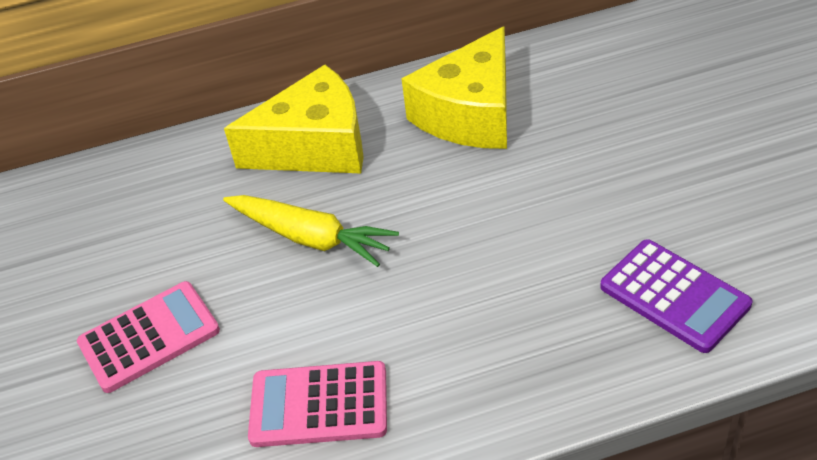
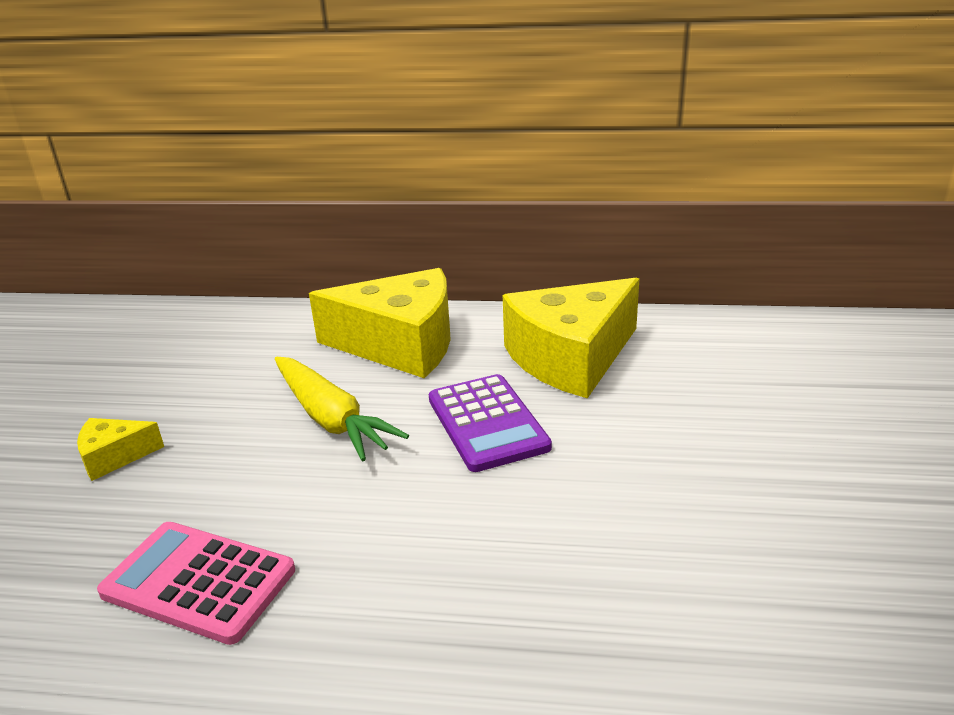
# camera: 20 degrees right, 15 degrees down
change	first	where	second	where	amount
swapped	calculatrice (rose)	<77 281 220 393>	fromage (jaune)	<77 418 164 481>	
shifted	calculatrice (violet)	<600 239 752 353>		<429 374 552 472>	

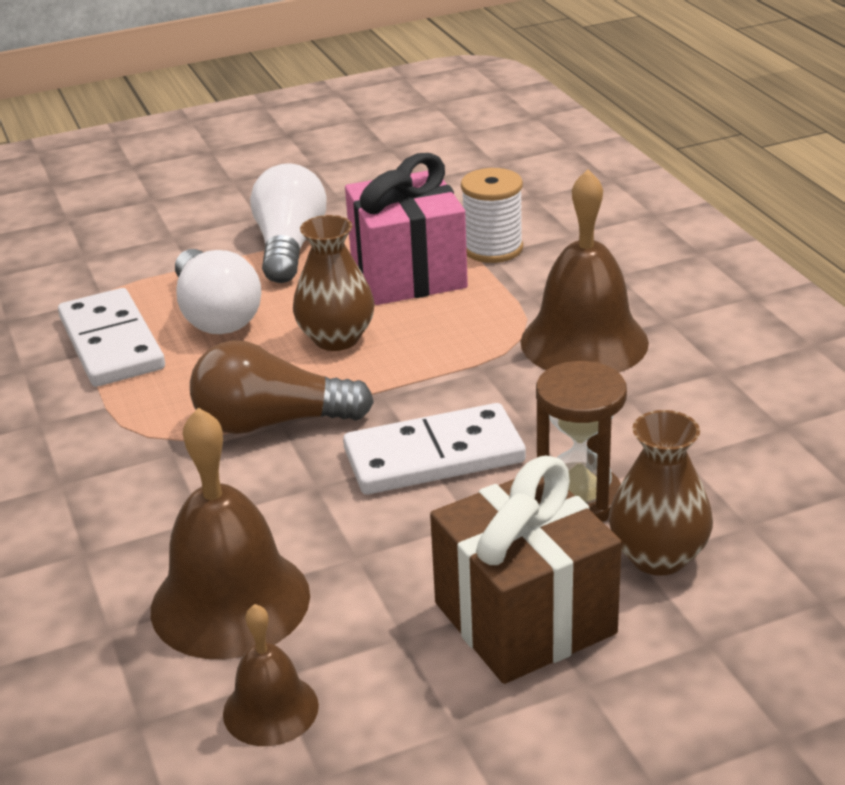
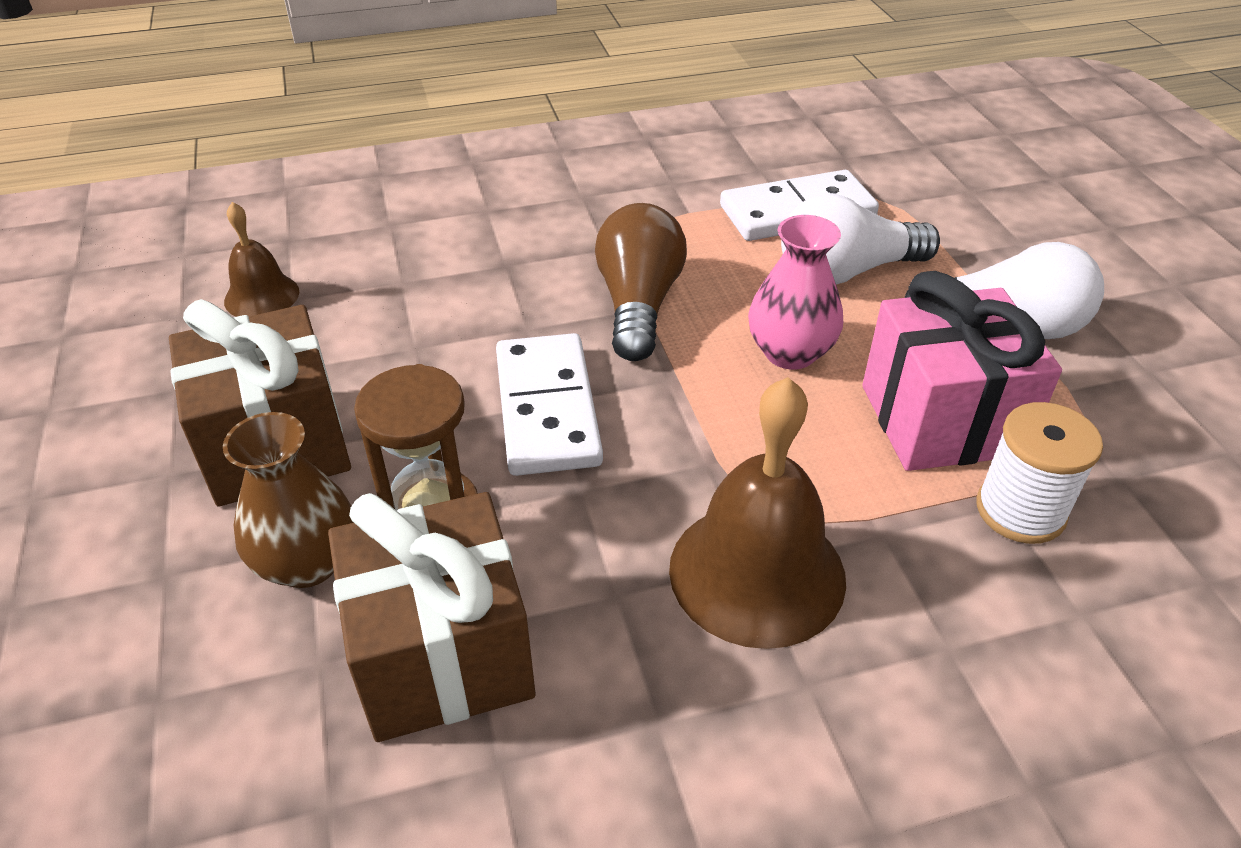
# camera: 95 degrees right, 10 degrees up
change	first	where	second	where	amount
gone	cloche (marron)	<151 408 310 659>			
repainted	vase (marron)	<293 215 375 351>	vase (rose)	<748 215 843 370>	
new			cadeau (marron)	<328 492 536 742>	

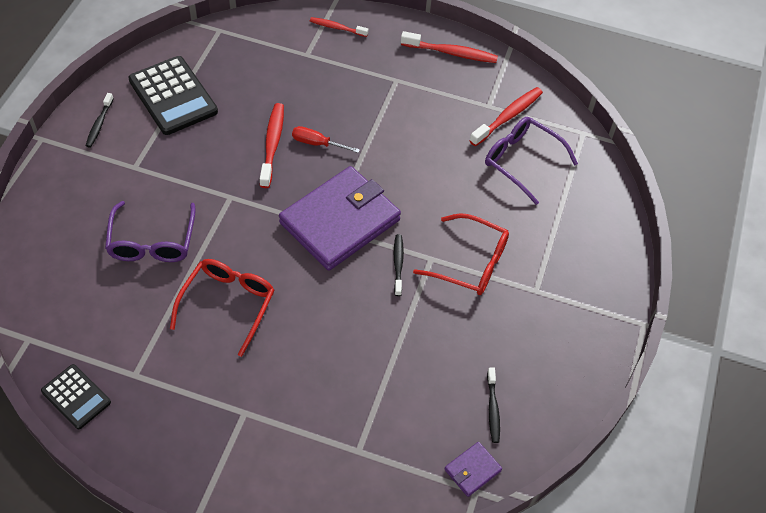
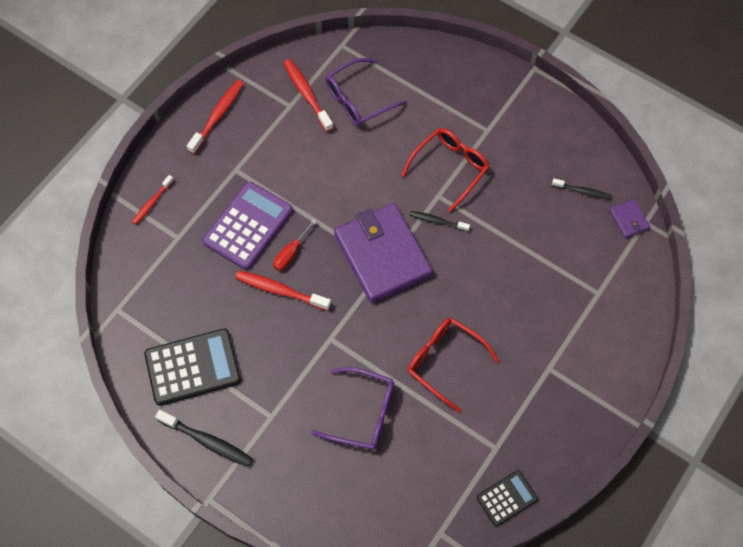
# camera: 70 degrees left, 10 degrees up
change	first	where	second	where	amount
scaled	brosse à dents (noir)	<85 93 114 148>		<155 410 253 467>	x1.59
new			calculatrice (violet)	<202 182 293 270>	

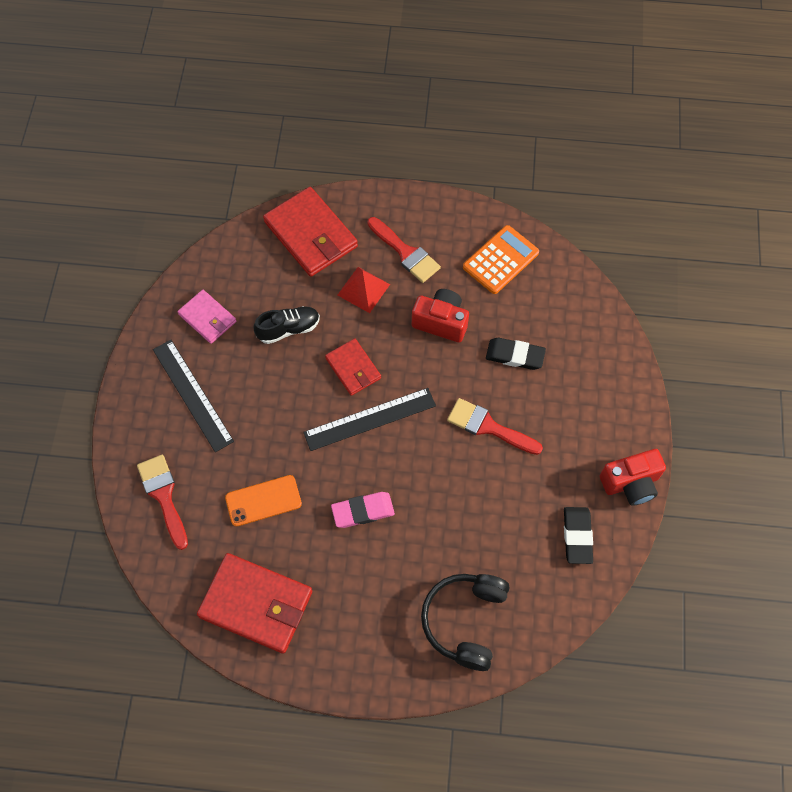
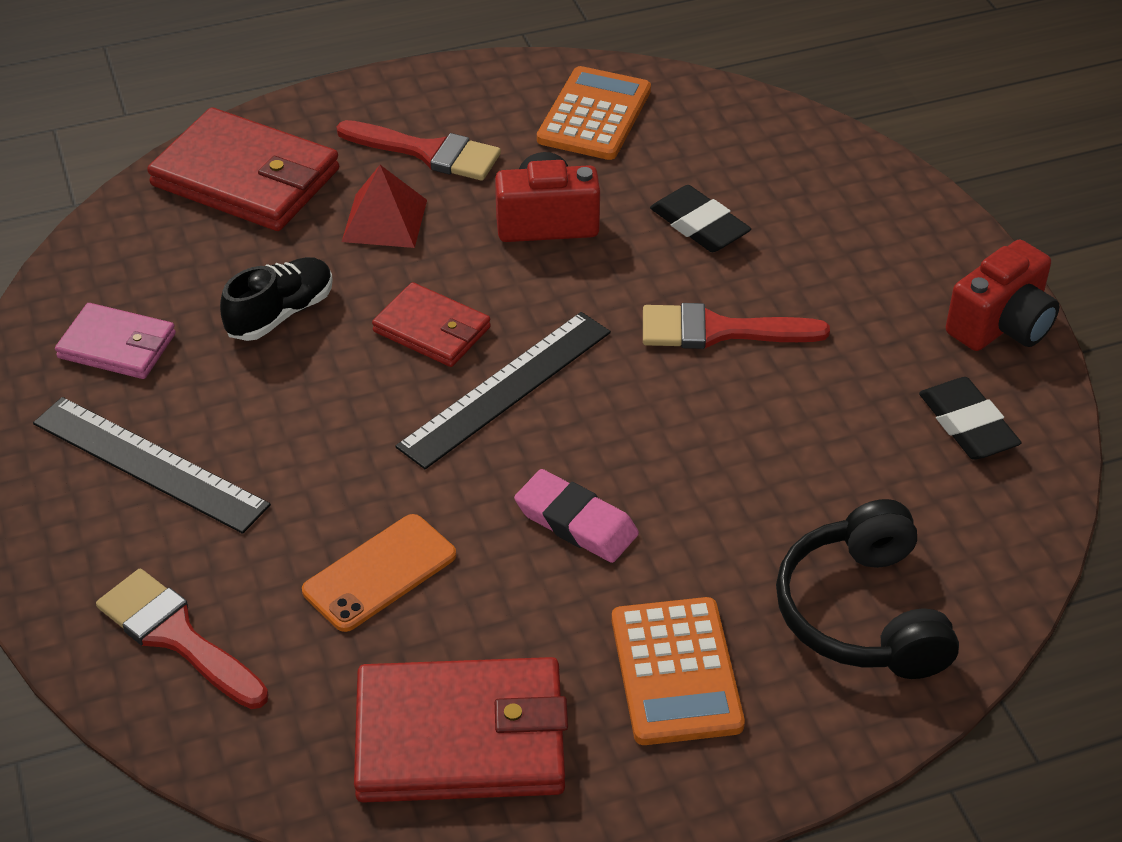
# camera: 25 degrees left, 20 degrees down
change	first	where	second	where	amount
rotated	gomme (rose)	<331 492 395 528>		<514 469 639 563>	75 degrees clockwise
rotated	gomme (noir)	<486 338 546 370>		<650 185 751 252>	60 degrees clockwise
new			calculatrice (orange)	<612 597 745 745>	

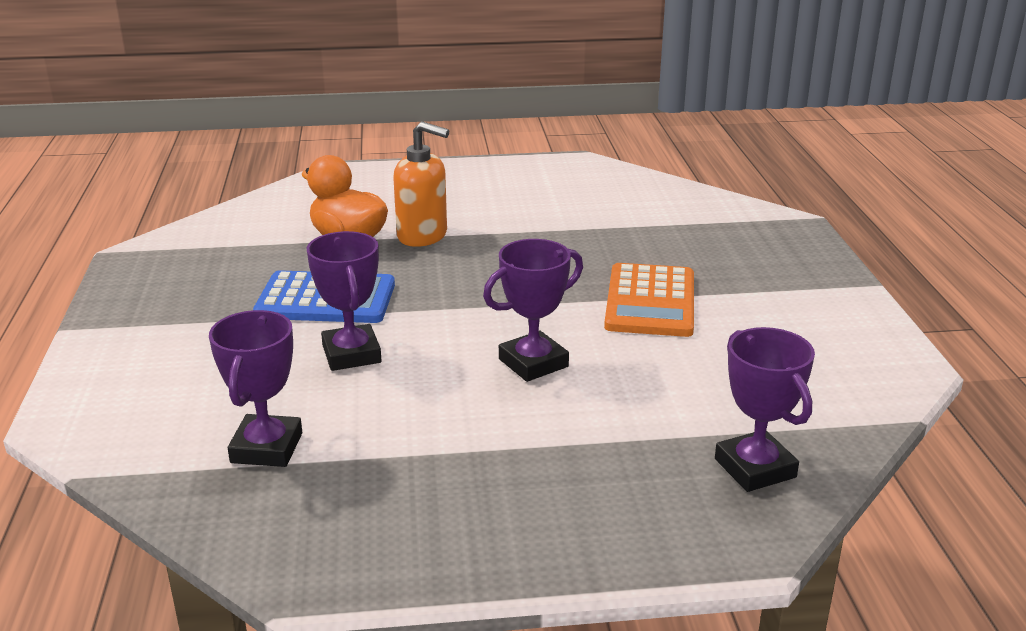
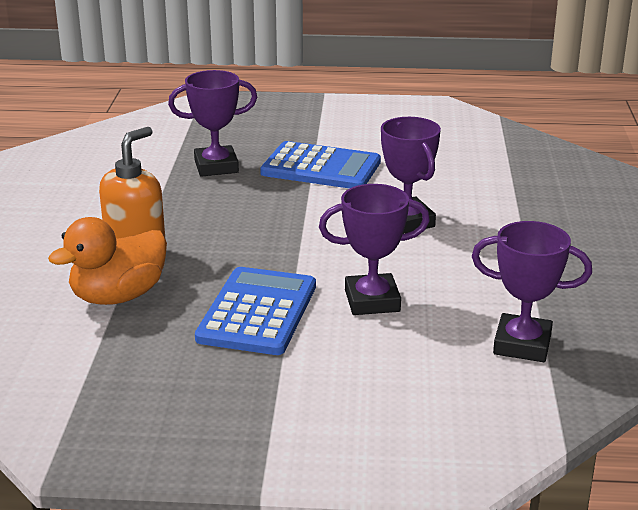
# camera: 80 degrees left, 0 degrees up
change	first	where	second	where	amount
repainted	calculatrice (orange)	<604 263 694 337>	calculatrice (bleu)	<260 141 381 189>	
shifted	trophée (violet)	<715 327 815 492>		<168 70 257 177>	

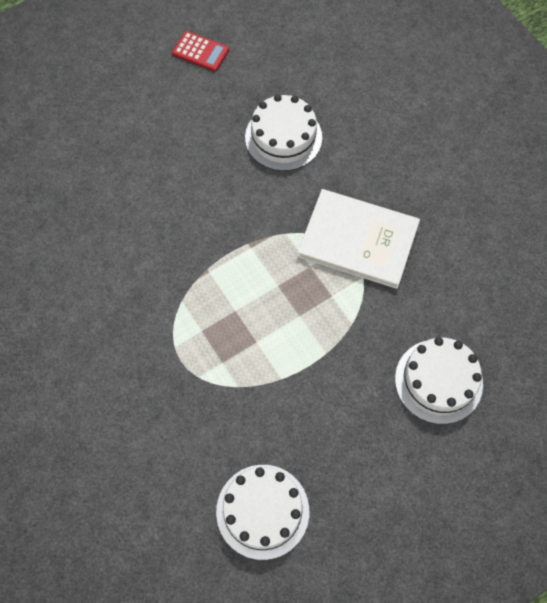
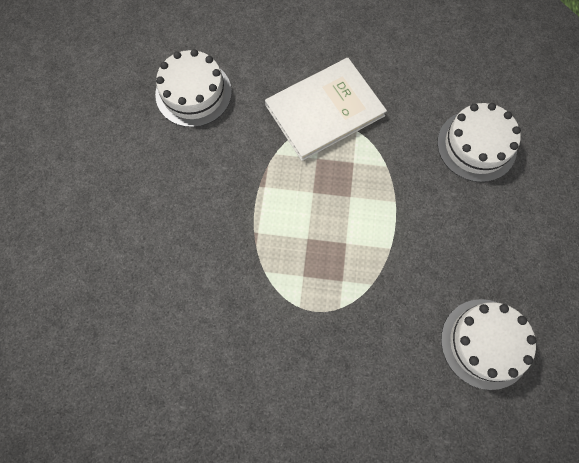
# camera: 50 degrees left, 5 degrees up
change	first	where	second	where	amount
gone	calculatrice (rouge)	<172 31 229 72>			

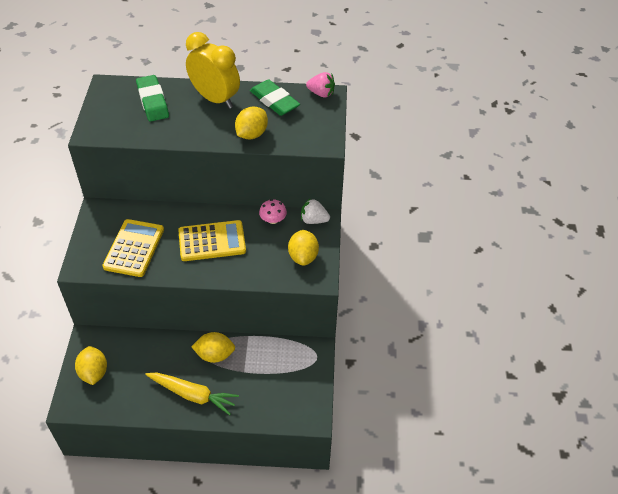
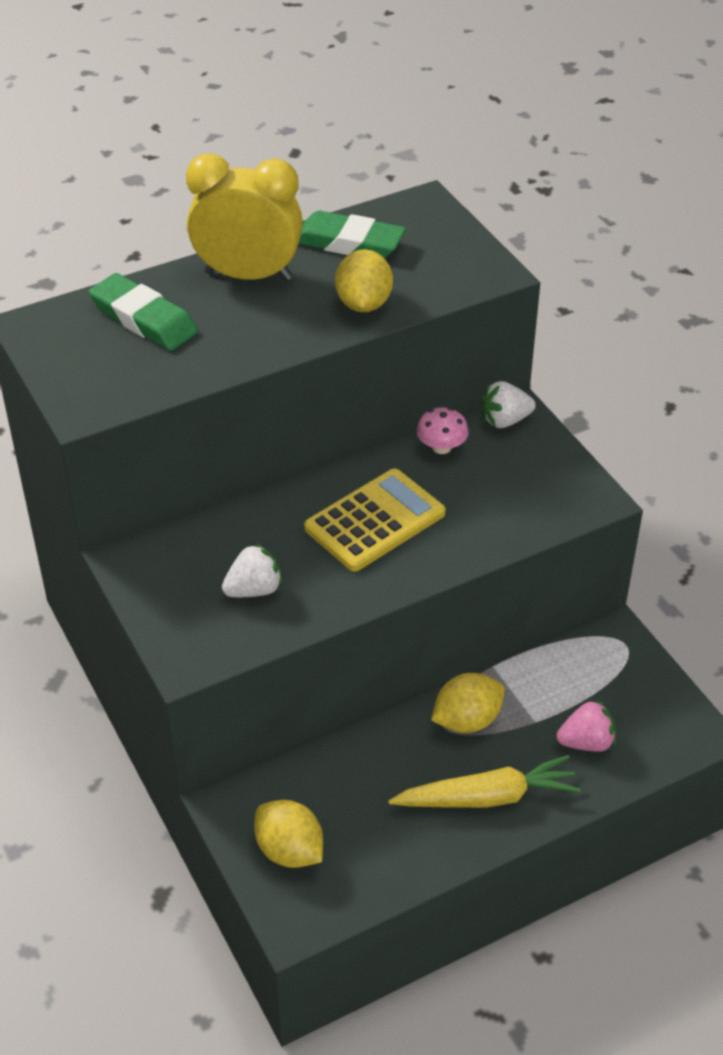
# camera: 30 degrees left, 5 degrees down
change	first	where	second	where	amount
swapped	calculatrice (jaune)	<102 219 164 277>	fraise (blanc)	<222 543 283 597>	
gone	citron (jaune)	<288 230 319 266>			
shifted	fraise (rose)	<306 72 335 98>		<556 699 616 752>	

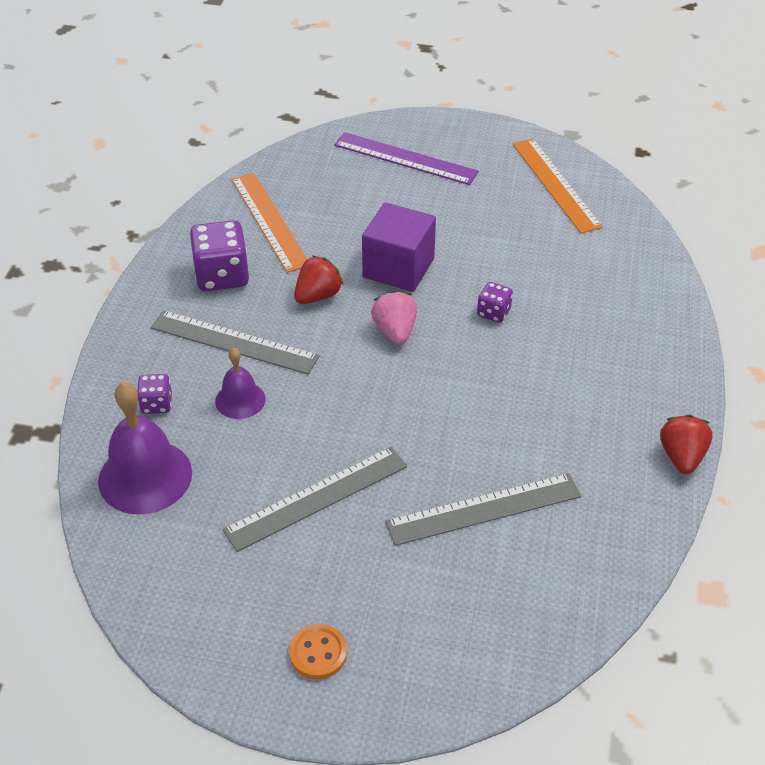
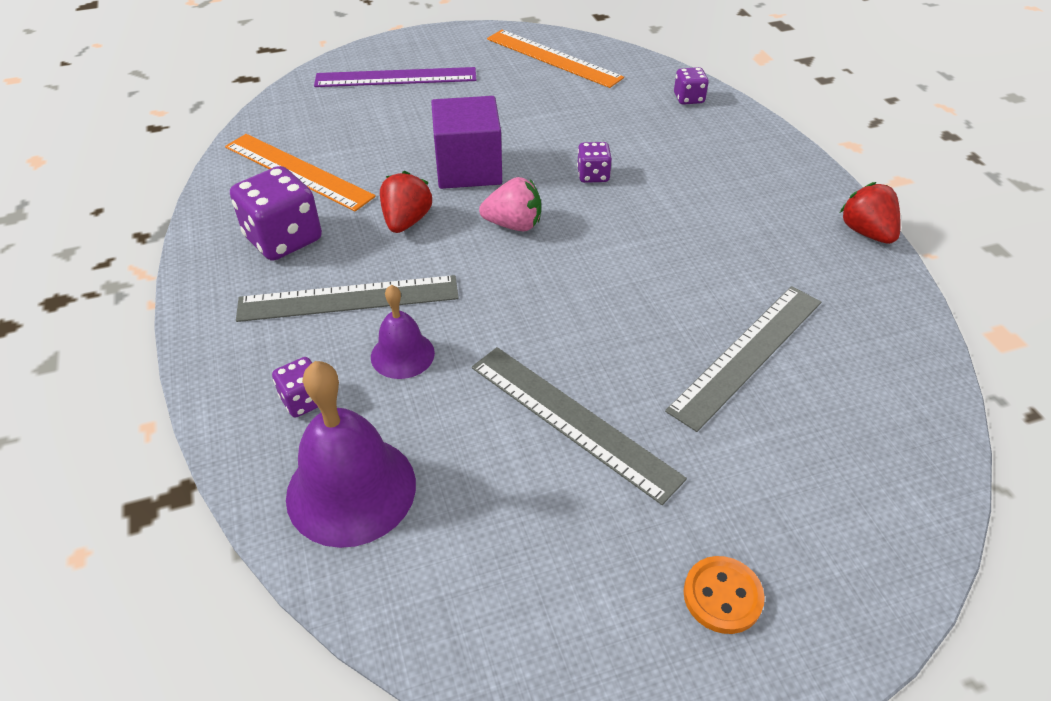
# camera: 30 degrees left, 0 degrees up
change	first	where	second	where	amount
rotated	règle (gris)	<222 447 407 552>		<472 347 687 505>	75 degrees counterclockwise
rotated	fraise (rose)	<371 290 417 344>		<479 177 541 231>	135 degrees clockwise
new			dé (violet)	<674 67 709 105>	

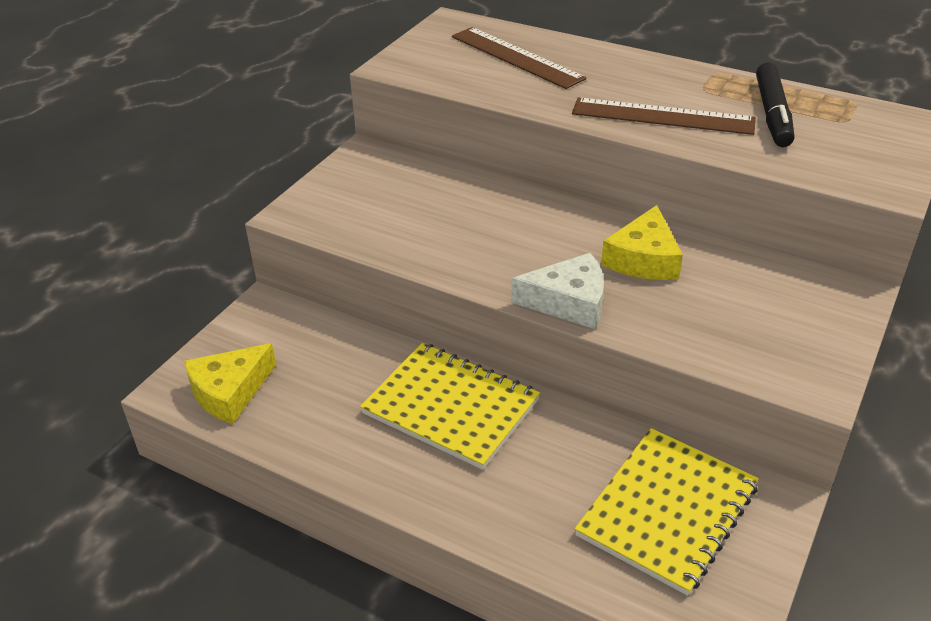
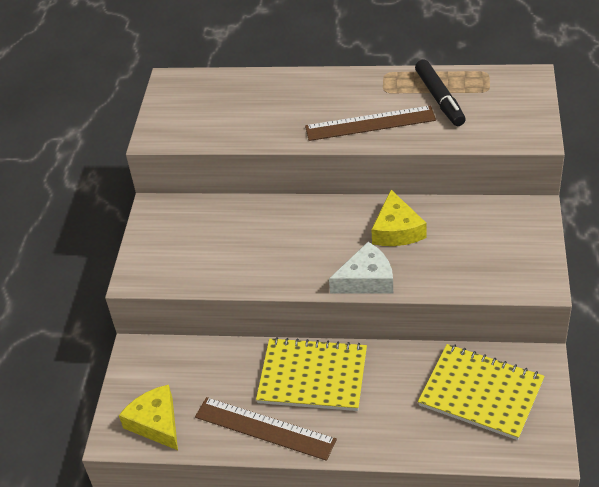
# camera: 20 degrees left, 5 degrees up
change	first	where	second	where	amount
rotated	fromage (jaune)	<184 343 276 424>		<119 385 178 450>	120 degrees clockwise
shifted	règle (marron)	<452 27 586 89>		<195 397 337 461>	
rotated	carnet (jaune)	<575 428 759 596>		<418 344 545 440>	75 degrees counterclockwise

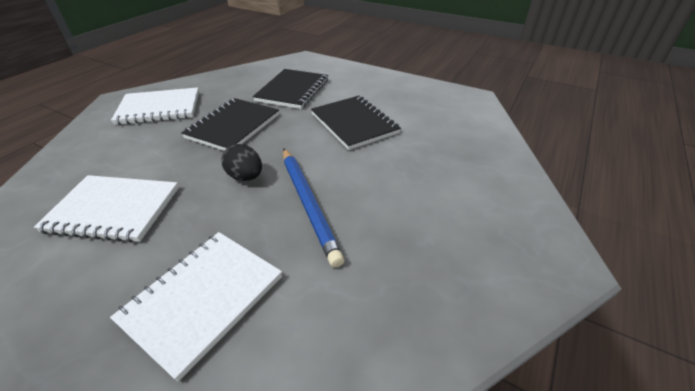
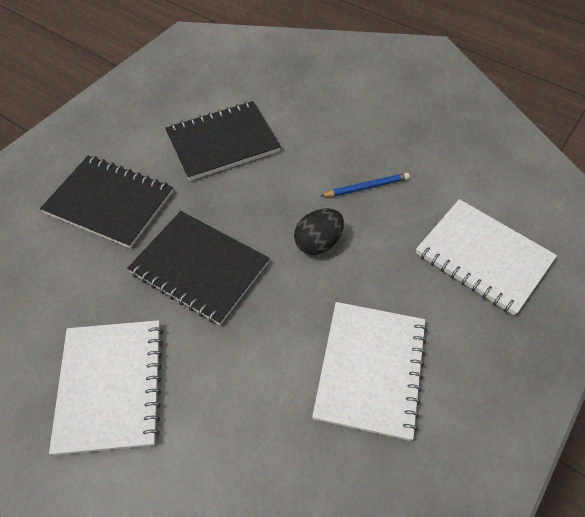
# camera: 85 degrees left, 15 degrees up
change	first	where	second	where	amount
scaled	crayon (bleu)	<283 149 344 268>		<321 173 410 197>	x0.52

